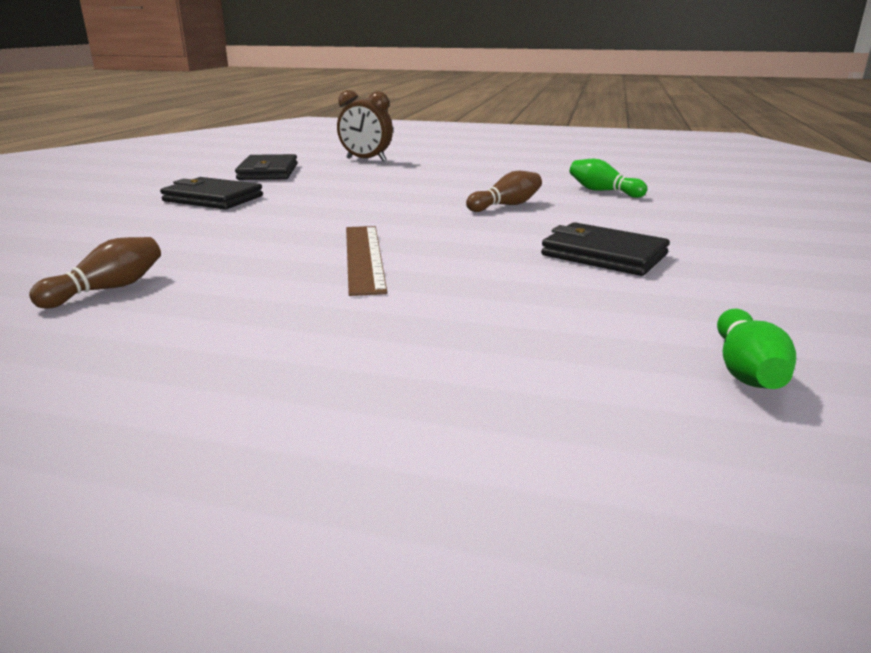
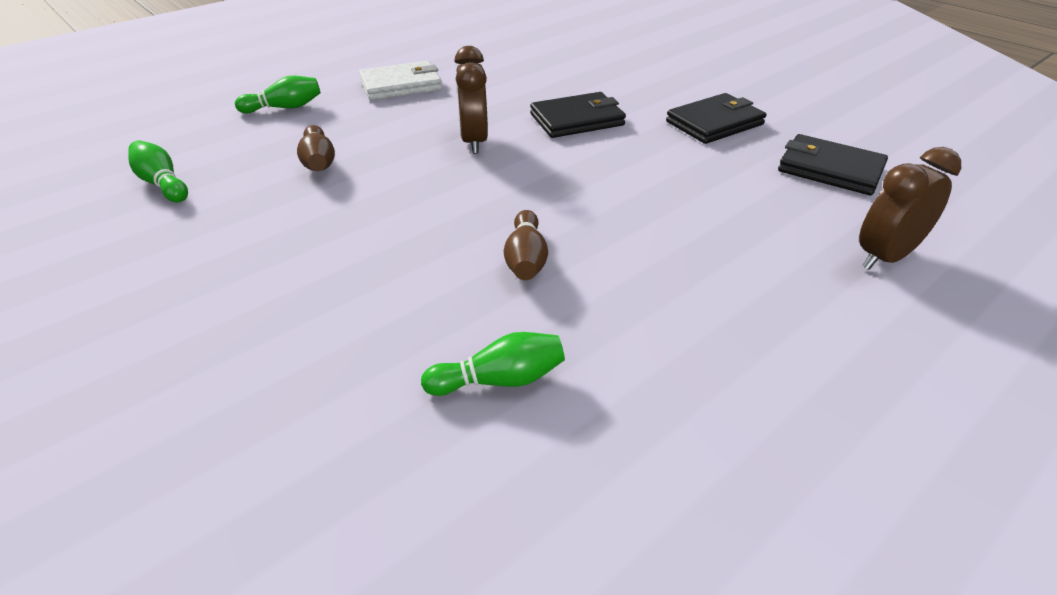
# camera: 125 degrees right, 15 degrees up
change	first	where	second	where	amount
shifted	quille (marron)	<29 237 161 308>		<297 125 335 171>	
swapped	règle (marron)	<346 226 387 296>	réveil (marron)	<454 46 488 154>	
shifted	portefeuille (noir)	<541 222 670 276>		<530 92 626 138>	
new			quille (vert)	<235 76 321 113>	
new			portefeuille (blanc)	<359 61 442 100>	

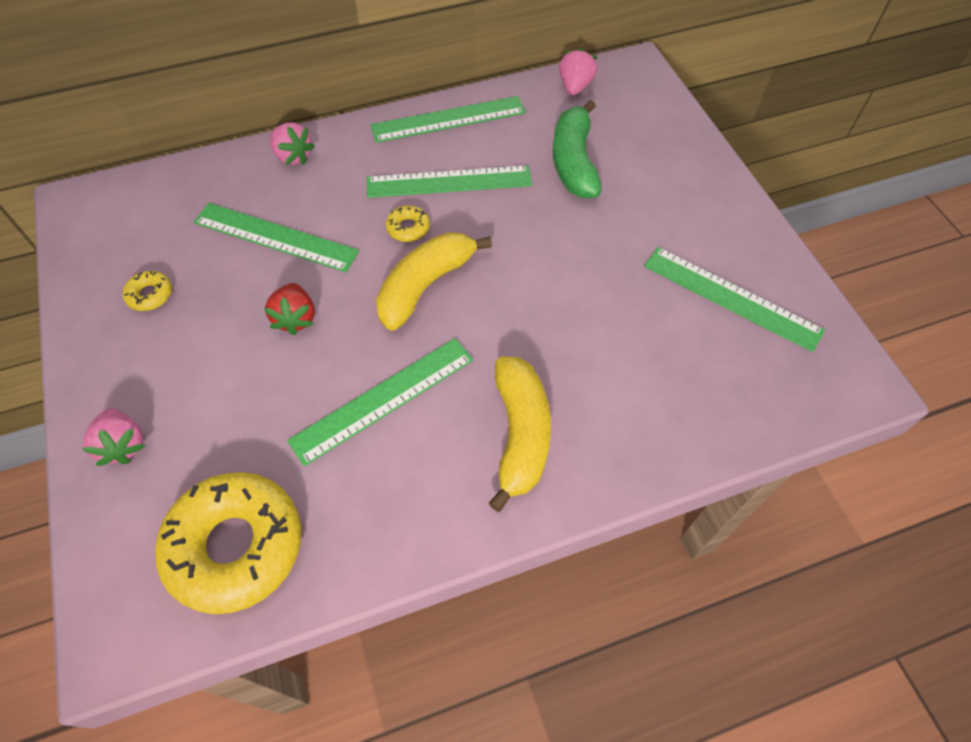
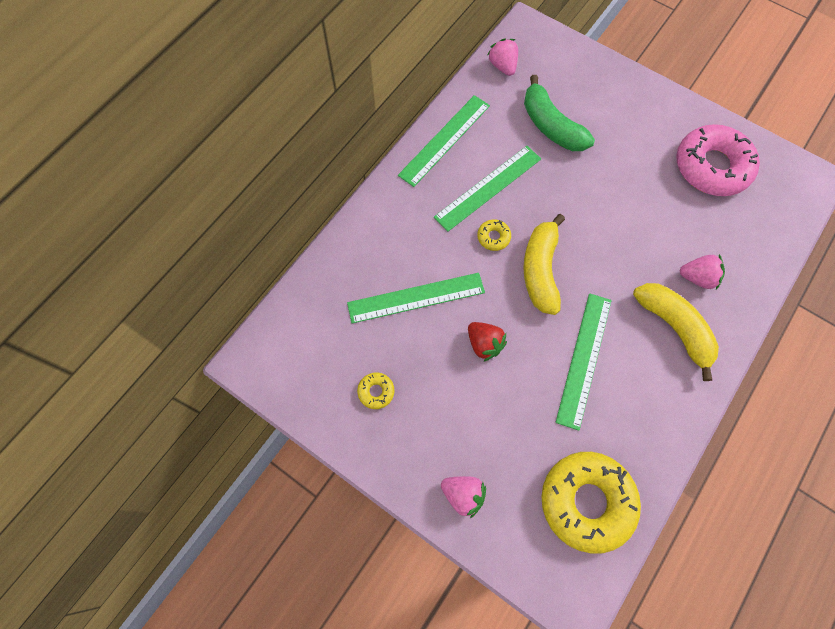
# camera: 35 degrees left, 10 degrees up
change	first	where	second	where	amount
shifted	fraise (rose)	<270 122 315 165>		<680 254 725 290>	
swapped	règle (vert)	<644 247 825 352>	beignet (rose)	<676 124 760 196>	

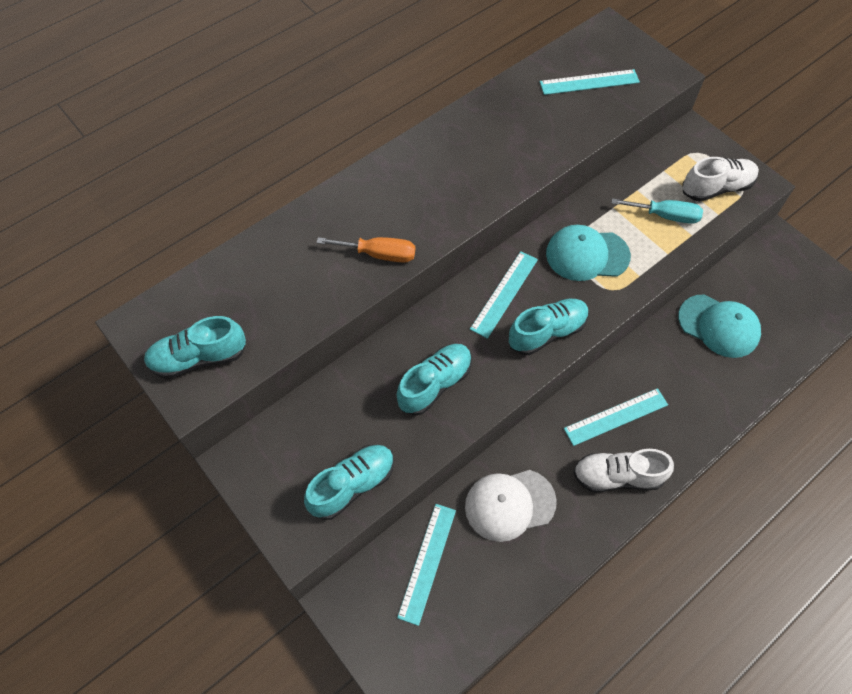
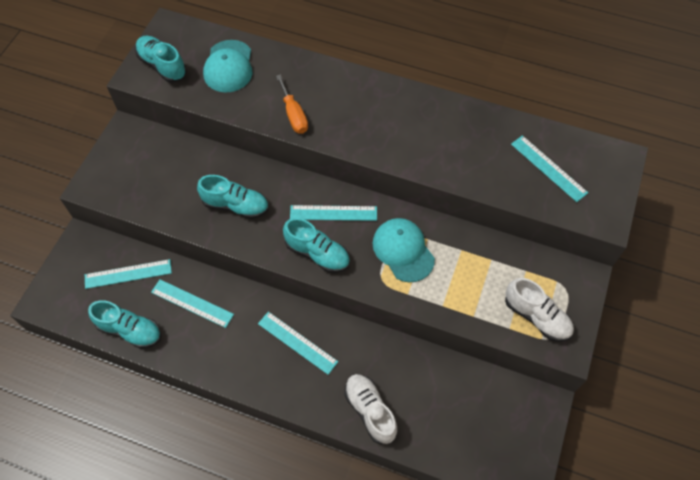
# camera: 60 degrees right, 0 degrees up
change	first	where	second	where	amount
shifted	chaussure (turquoise)	<304 445 394 520>		<88 300 161 349>	
swapped	casquette (blanc)	<465 470 557 542>	règle (turquoise)	<151 279 234 328>	
shifted	chaussure (blanc)	<573 449 674 493>		<344 374 397 444>	
gone	tournevis (turquoise)	<612 198 703 224>			
shifted	casquette (turquoise)	<678 294 761 358>		<203 40 252 93>	

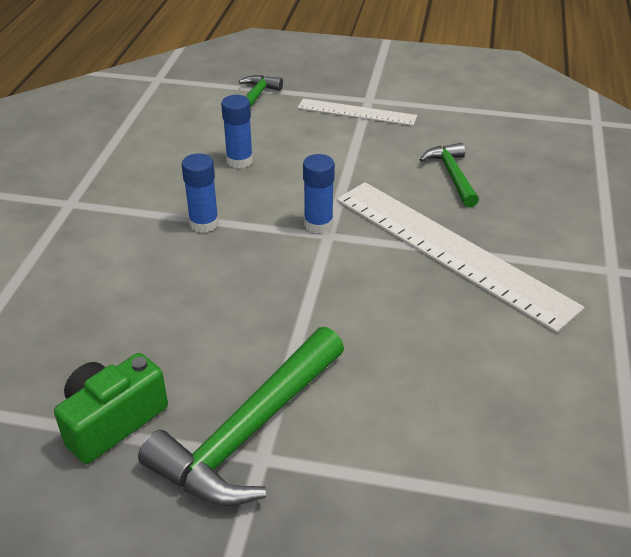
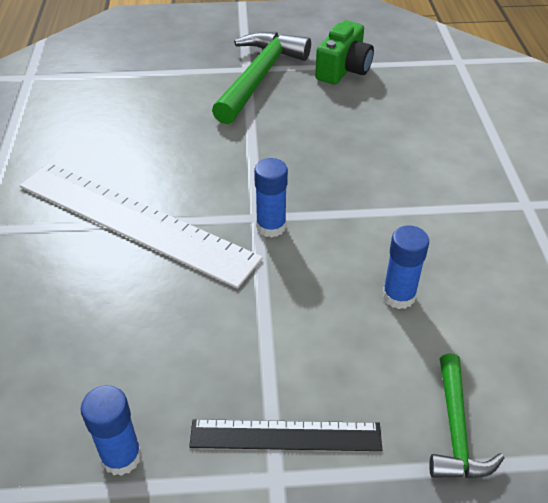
# camera: 165 degrees right, 5 degrees up
change	first	where	second	where	amount
shifted	bâton de colle (bleu)	<182 153 219 233>		<81 385 142 476>	
repainted	règle (blanc)	<298 98 417 126>	règle (noir)	<189 419 382 451>	
gone	marteau (vert)	<420 143 479 207>			

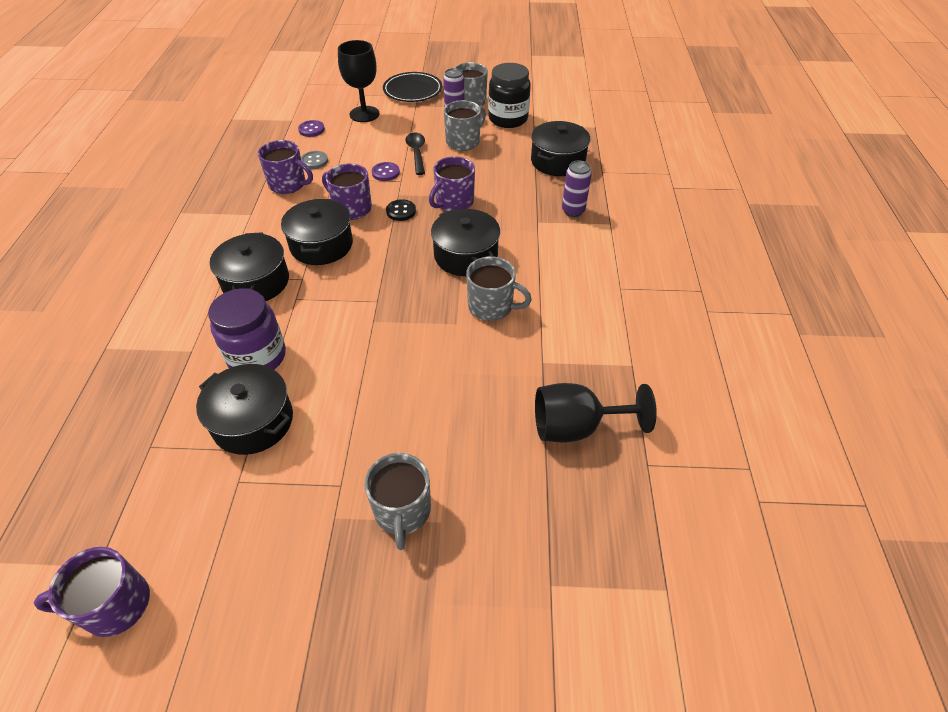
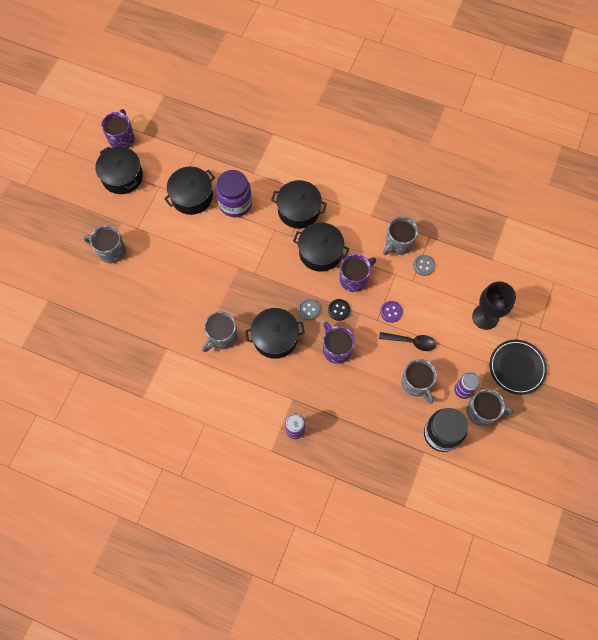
# camera: 110 degrees right, 20 degrees up
change	first	where	second	where	amount
repainted	tasse (violet)	<258 140 313 194>	tasse (gris)	<383 217 418 255>	
gone	bouton (violet)	<298 120 325 137>			
shifted	marmite (noir)	<531 121 591 176>		<95 146 143 194>	
gone	verre à pied (noir)	<535 383 657 443>			
new			bouton (gris)	<298 299 320 320>	

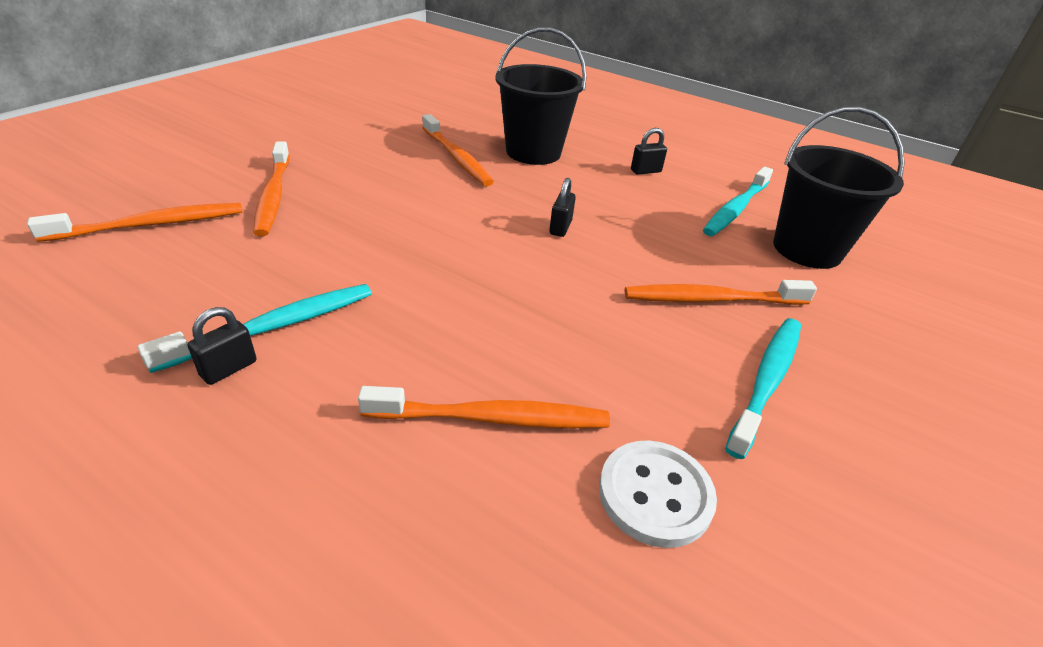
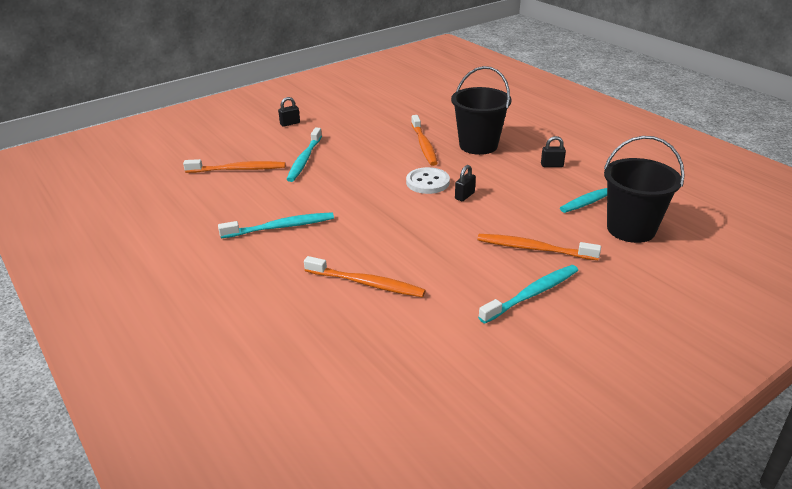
# camera: 25 degrees right, 5 degrees down
change	first	where	second	where	amount
shifted	cadenas (noir)	<188 307 256 385>		<278 97 300 127>	
repainted	brosse à dents (orange)	<253 142 290 237>	brosse à dents (turquoise)	<286 128 322 182>	
shifted	bouton (blanc)	<599 441 717 548>		<406 167 450 194>	

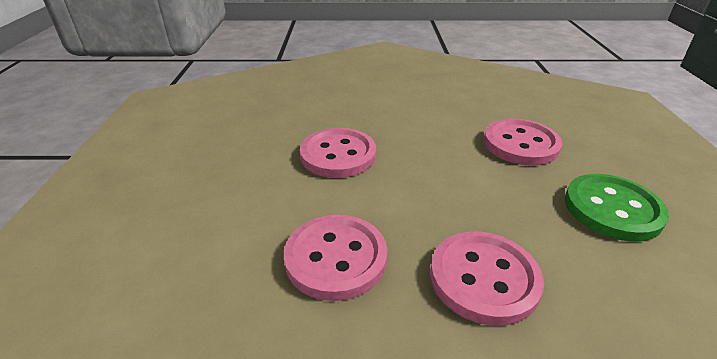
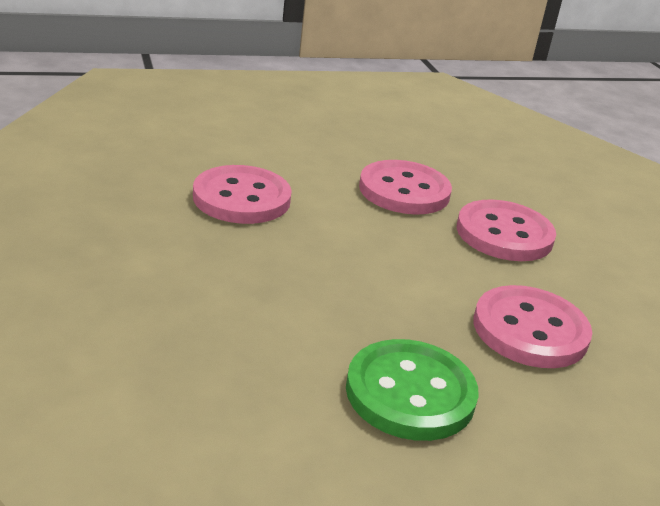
# camera: 70 degrees right, 5 degrees down
change	first	where	second	where	amount
shifted	bouton (rose)	<430 232 544 326>		<457 199 556 261>	

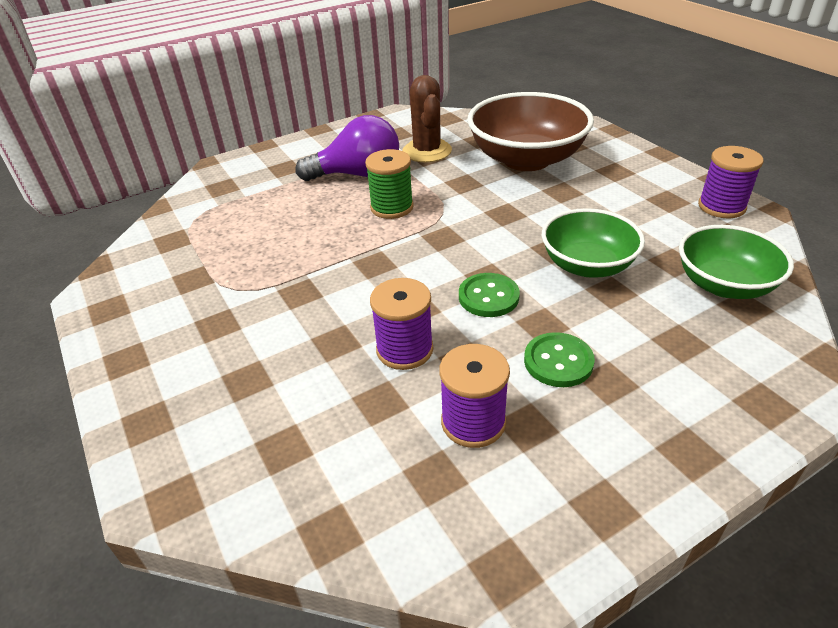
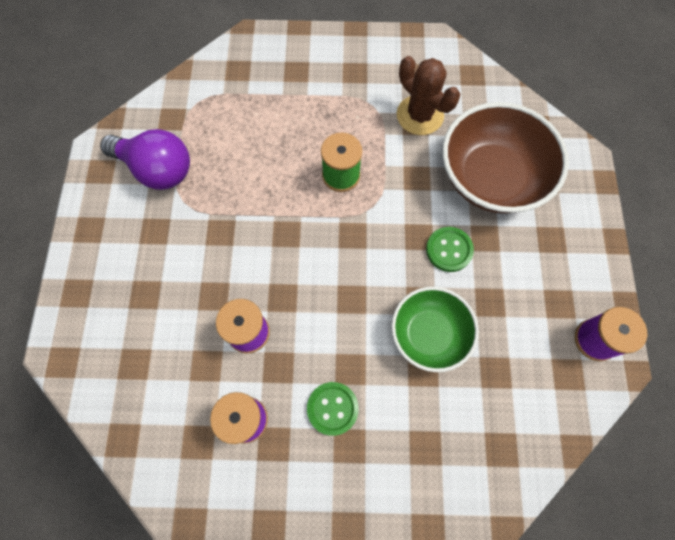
# camera: 30 degrees right, 30 degrees up
change	first	where	second	where	amount
shifted	ampoule (violet)	<295 115 399 181>		<100 129 190 190>	
rotated	cactus (marron)	<403 75 452 162>		<397 56 460 135>	60 degrees counterclockwise
shifted	bouton (vert)	<459 273 520 317>		<426 227 474 272>	
gone	bol (vert)	<679 225 794 299>			

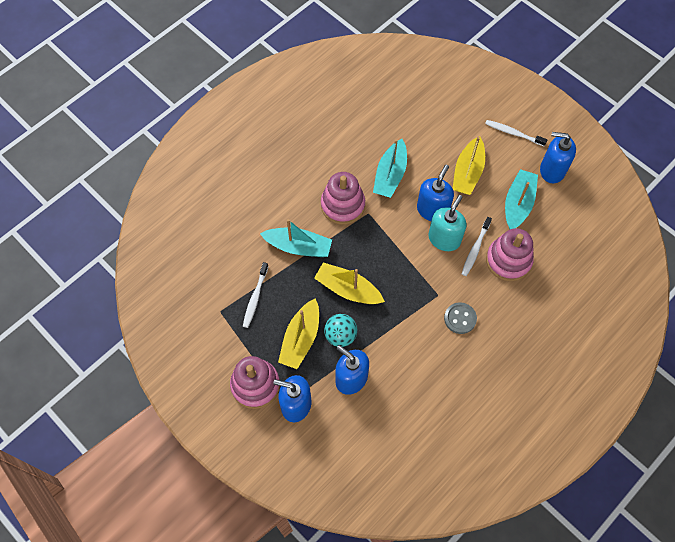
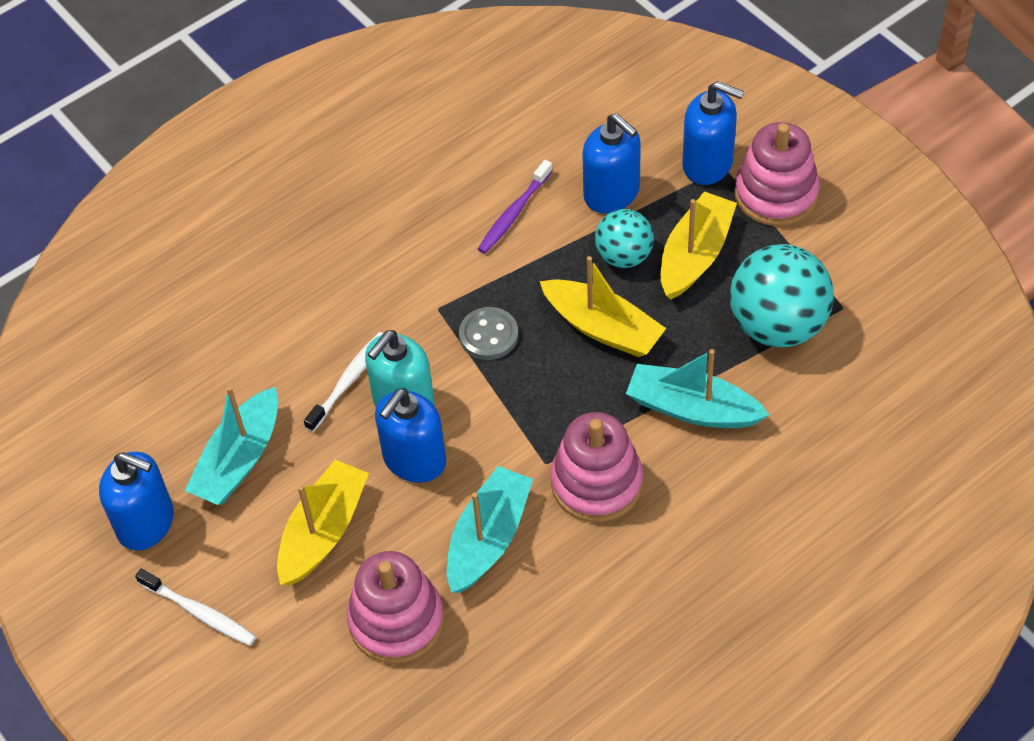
# camera: 170 degrees left, 10 degrees down
change	first	where	second	where	amount
swapped	brosse à dents (blanc)	<243 262 269 328>	balle (turquoise)	<730 244 834 347>	
shifted	bouton (gris)	<444 302 477 334>		<459 307 518 360>	
shifted	jouet à empiler (rose)	<486 228 534 281>		<347 551 444 664>	
new			brosse à dents (violet)	<478 160 553 254>	

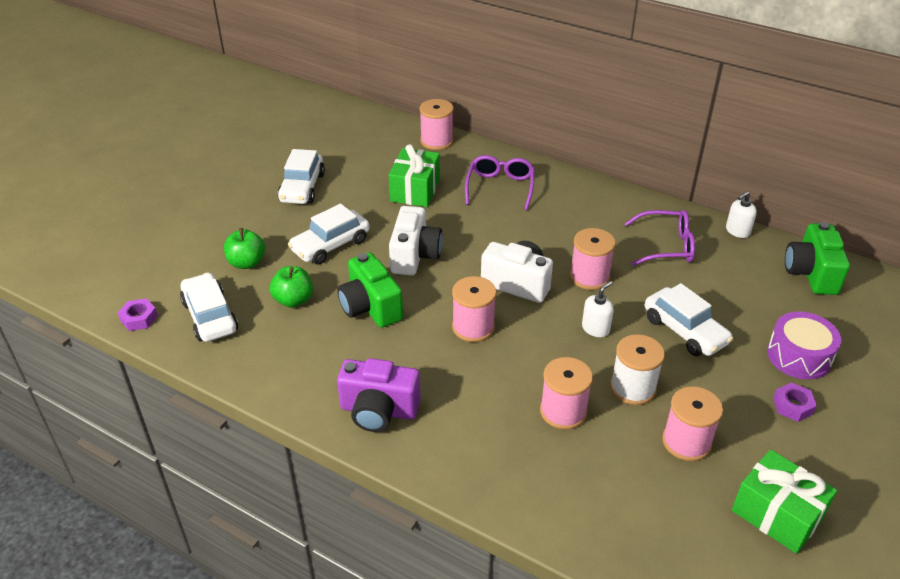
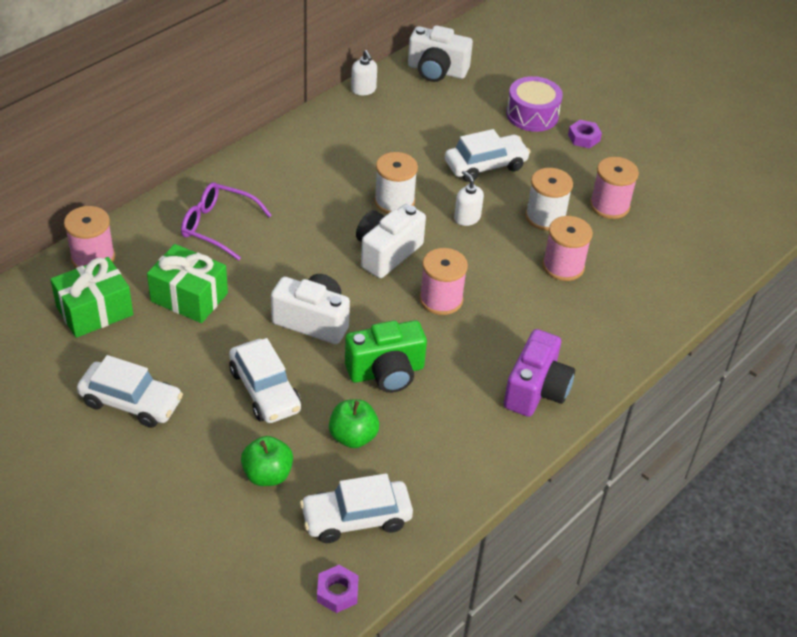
# camera: 80 degrees left, 5 degrees up
change	first	where	second	where	amount
repainted	bobine (rose)	<570 228 616 290>	bobine (blanc)	<374 152 418 214>	
gone	lunettes (violet)	<624 210 695 266>			
shifted	cadeau (vert)	<732 450 837 554>		<50 257 133 338>	
repainted	appareil photo (vert)	<785 222 850 295>	appareil photo (blanc)	<408 25 473 82>	

